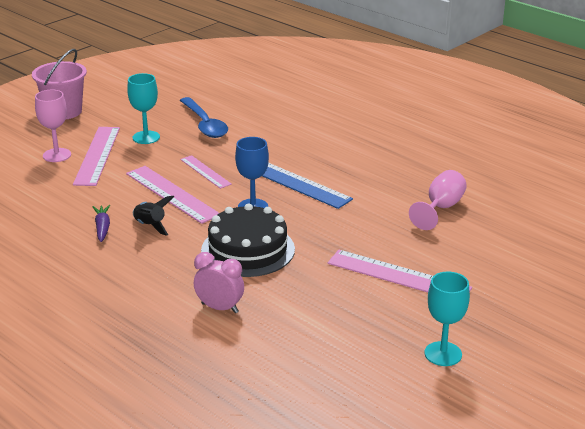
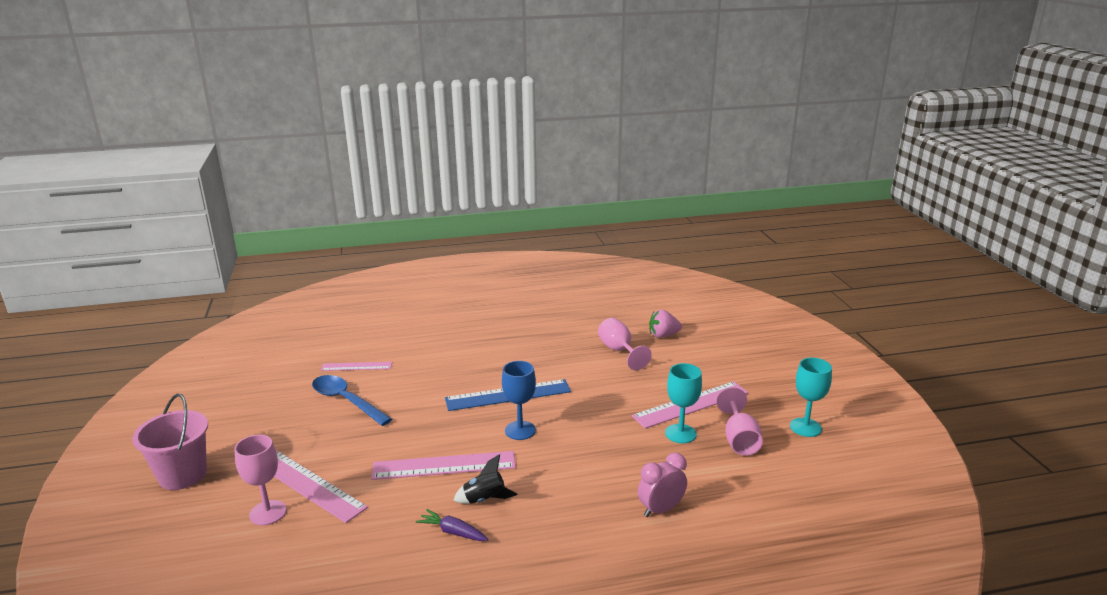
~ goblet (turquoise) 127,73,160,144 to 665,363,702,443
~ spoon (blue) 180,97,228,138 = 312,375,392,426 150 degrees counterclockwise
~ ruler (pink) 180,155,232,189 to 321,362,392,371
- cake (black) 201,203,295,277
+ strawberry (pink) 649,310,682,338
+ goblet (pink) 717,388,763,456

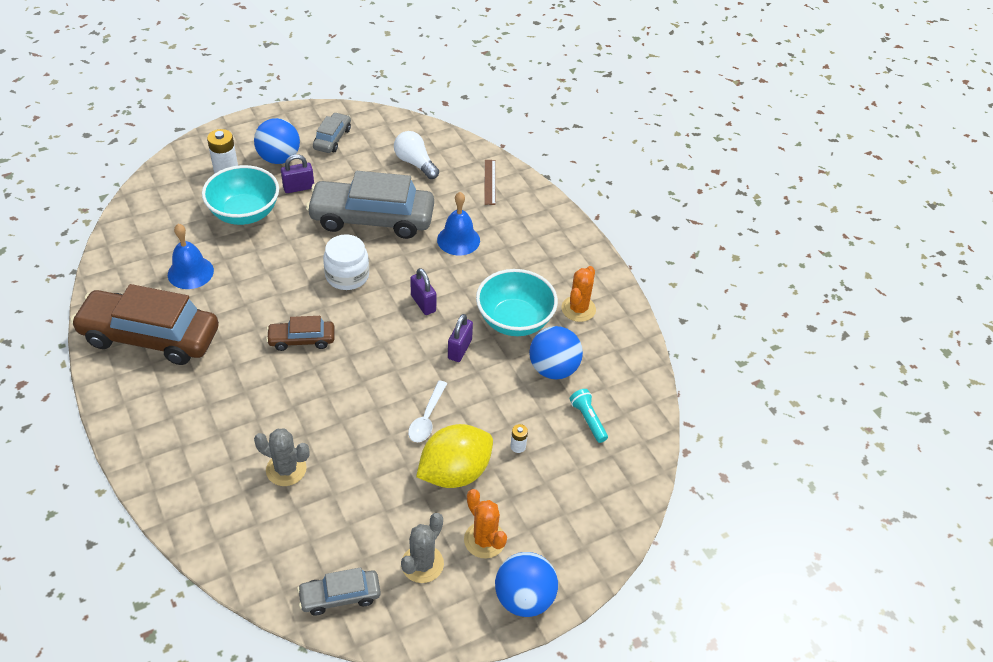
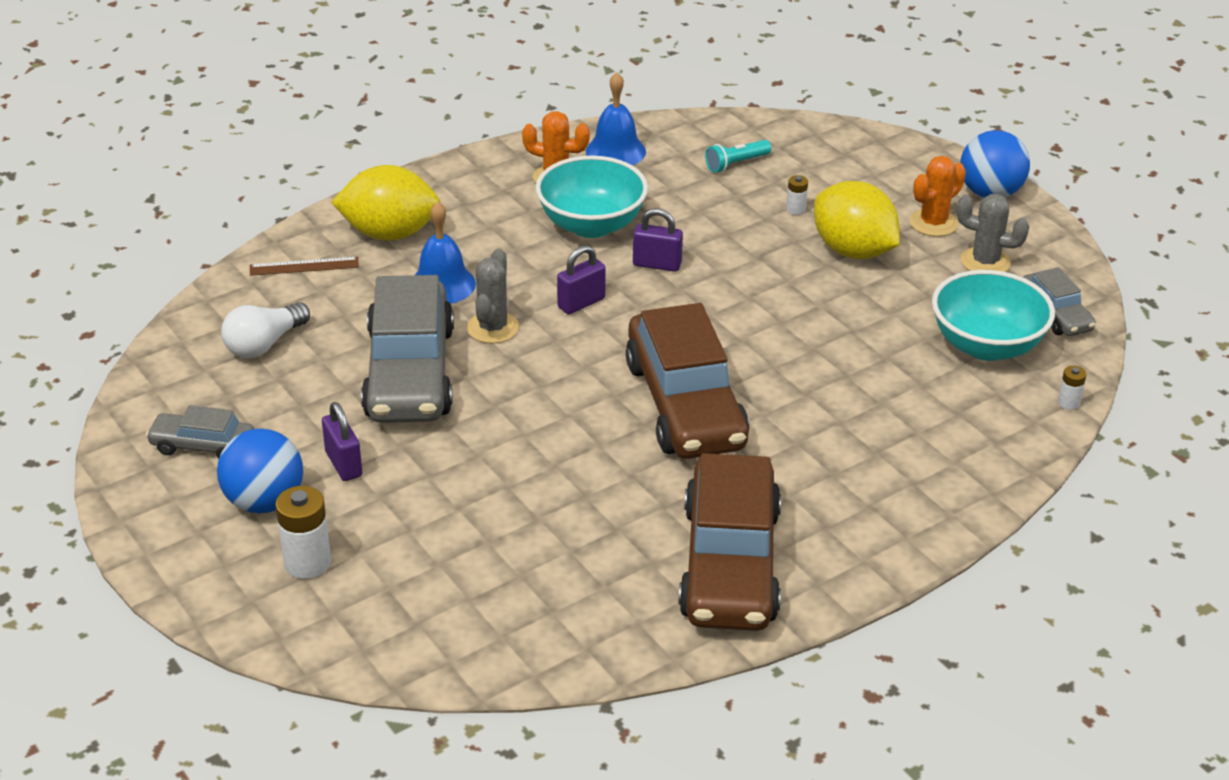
~ bowl (turquoise) 202,165,279,225 to 932,270,1055,361
~ bell (blue) 168,224,214,289 to 586,72,646,165
- jar (white) 323,234,369,290
~ car (brown) 266,316,335,351 = 626,303,749,459 x2.06
- ball (blue) 529,326,583,379
- spoon (white) 408,380,447,442
~ cactus (grey) 254,429,310,486 to 467,249,519,344
+ lemon (yellow) 331,165,440,241
+ battery (white) 1058,366,1086,410

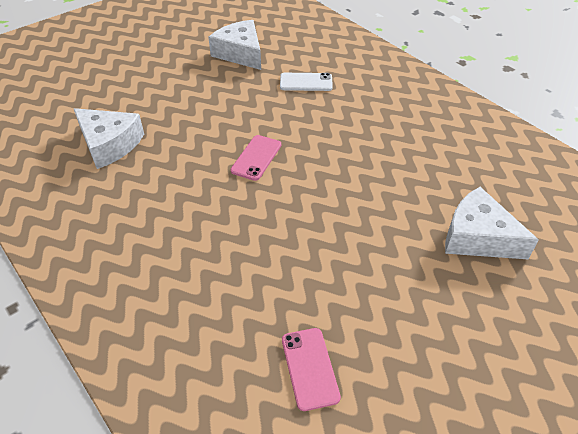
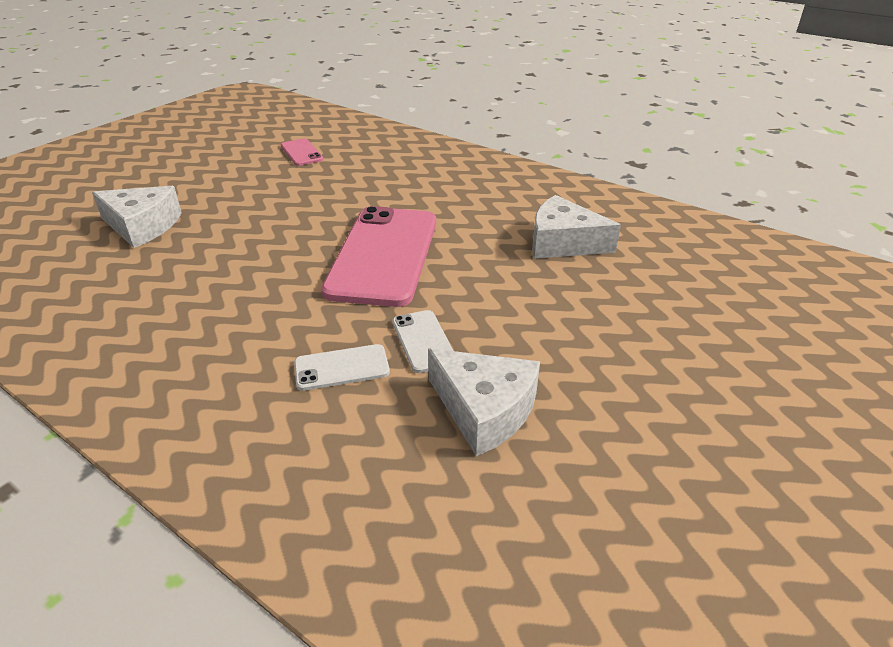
~ phone (pink) 231,135,281,181 = 321,206,436,307 x2.26
+ phone (white) 392,310,453,373

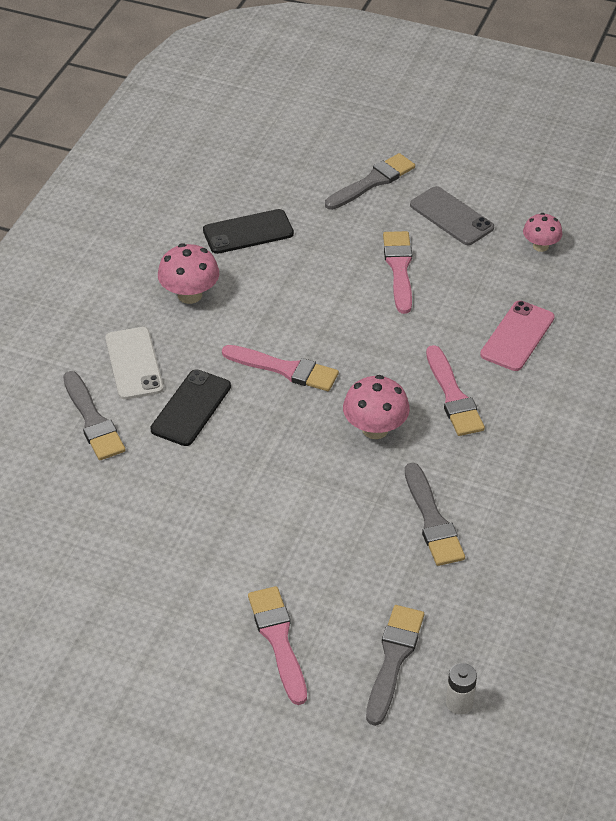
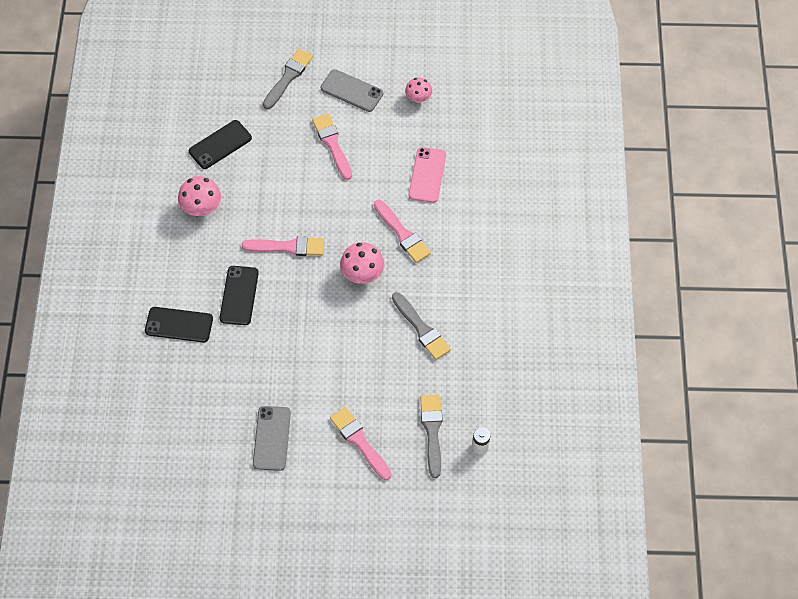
- phone (white) 105,327,163,400
~ brush (grey) 63,371,126,460 to phone (black) 145,307,213,342
+ phone (grey) 253,406,291,471

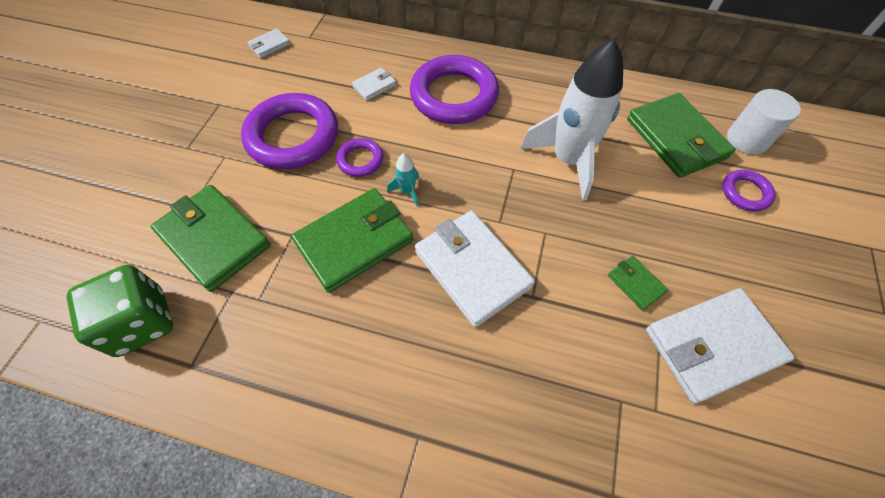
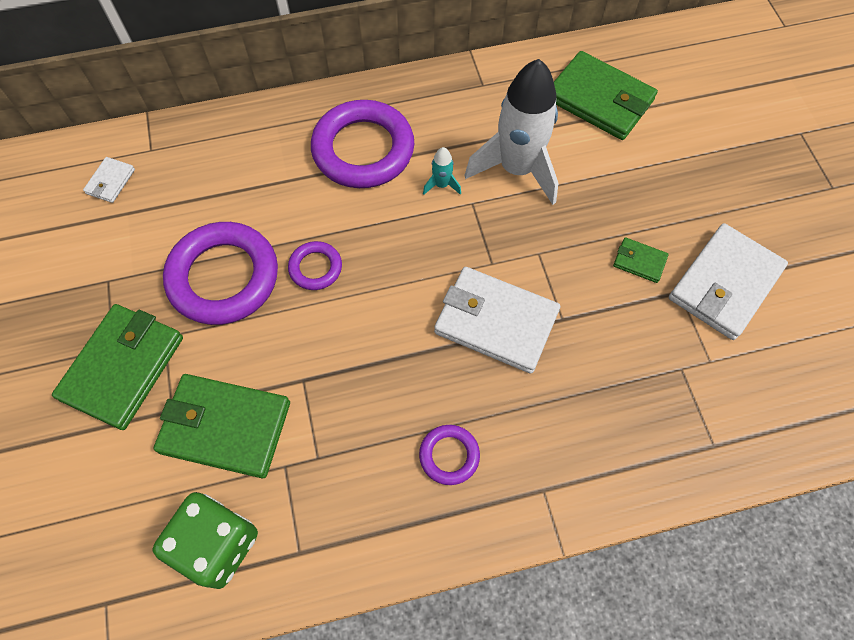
- wallet (white) 352,68,396,101
- cylinder (white) 727,89,801,155
~ rocket (turquoise) 387,153,419,207 to 423,147,461,195
~ ring (purple) 722,170,776,211 to 419,425,480,485
~ wallet (green) 291,188,413,293 to 52,304,183,430

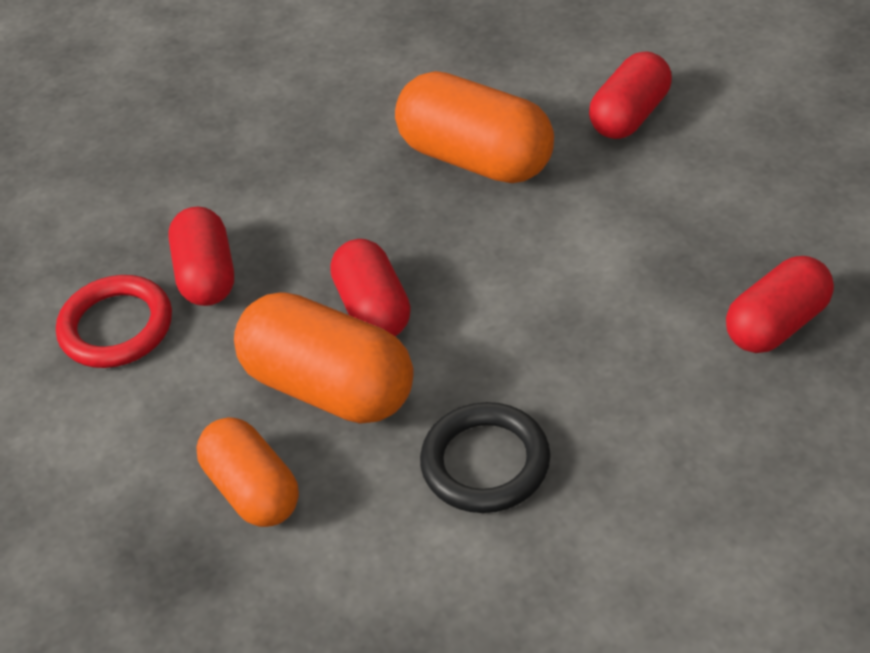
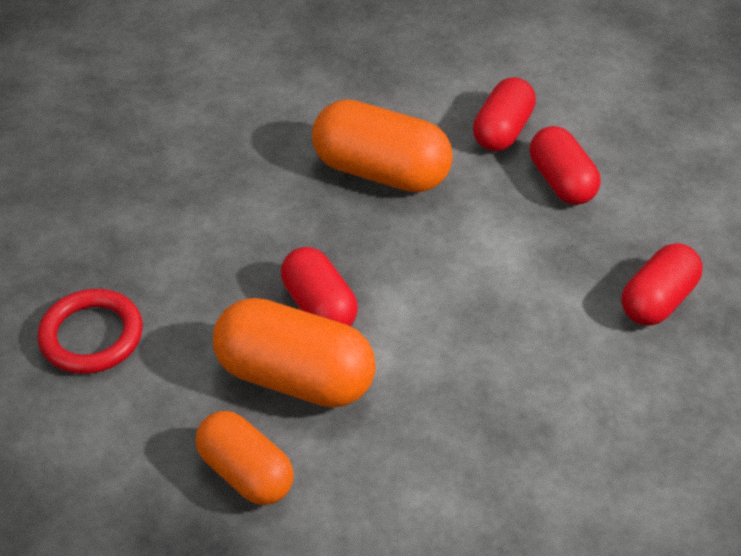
~ capsule (red) 168,206,234,306 to 530,126,600,205
- ring (black) 420,402,551,513

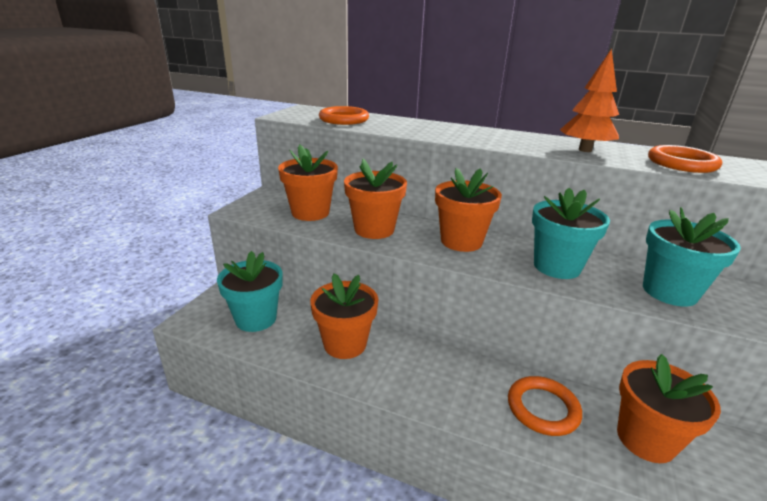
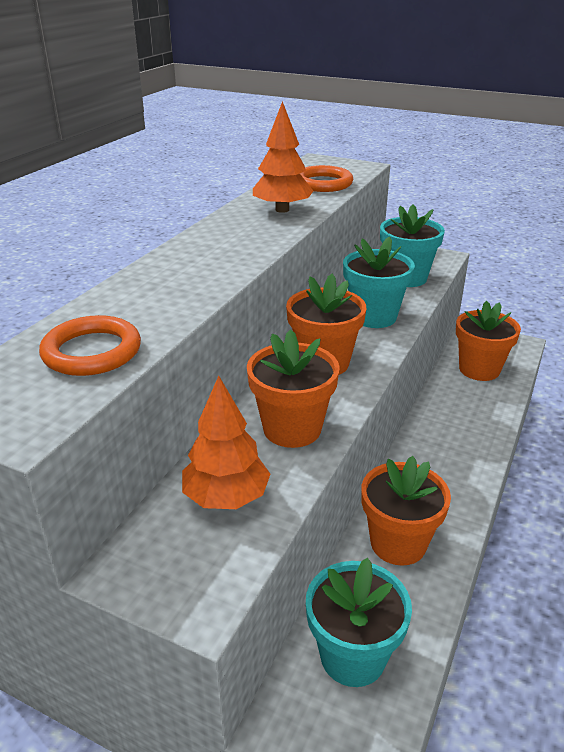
~ flower pot (orange) 278,144,338,221 to tree (orange) 182,376,270,509
- ring (orange) 508,376,582,436

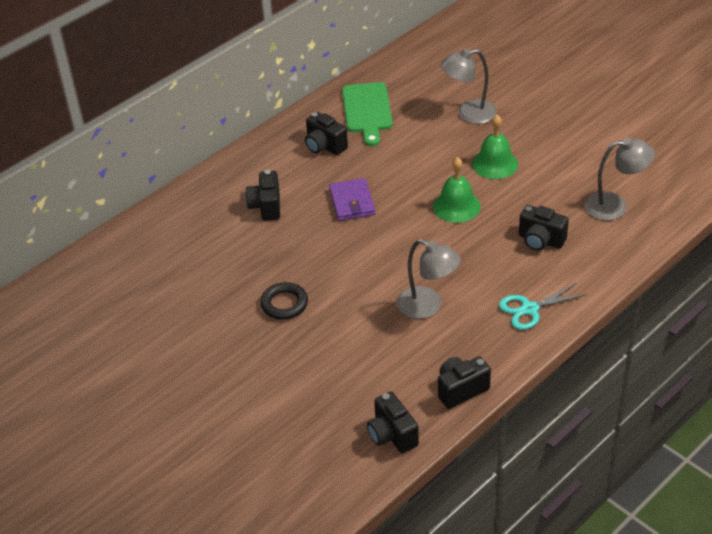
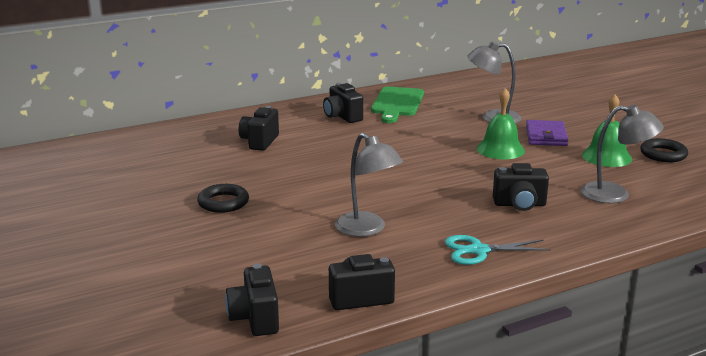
~ bell (green) 433,157,481,223 to 582,94,632,167
~ wallet (purple) 329,178,376,221 to 526,120,568,146
~ camera (black) 519,205,569,251 = 493,163,549,211 45 degrees counterclockwise
+ ring (black) 640,138,688,162

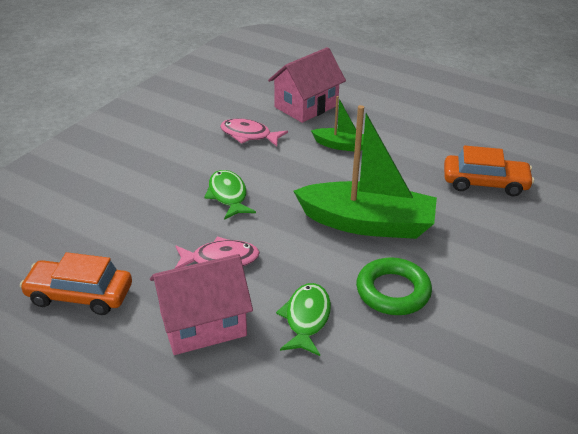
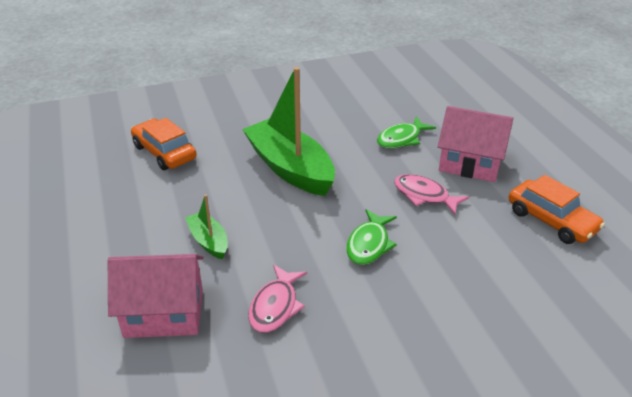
~ fish (pink) 220,118,288,146 = 248,265,307,333 45 degrees clockwise
- ring (green) 356,257,432,315

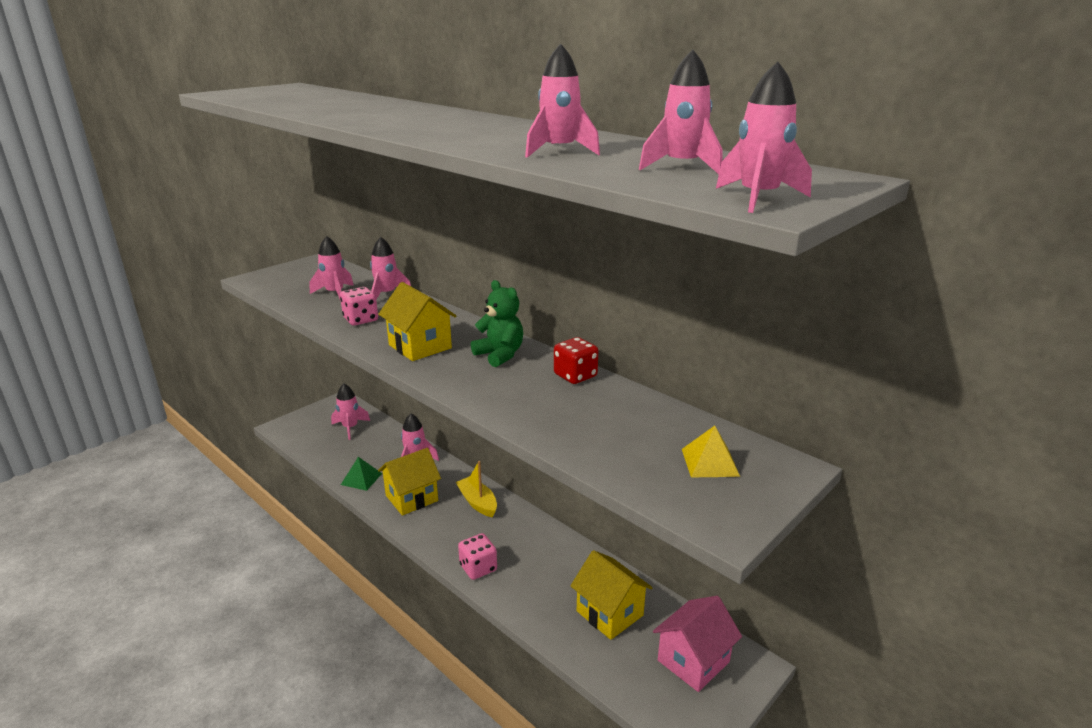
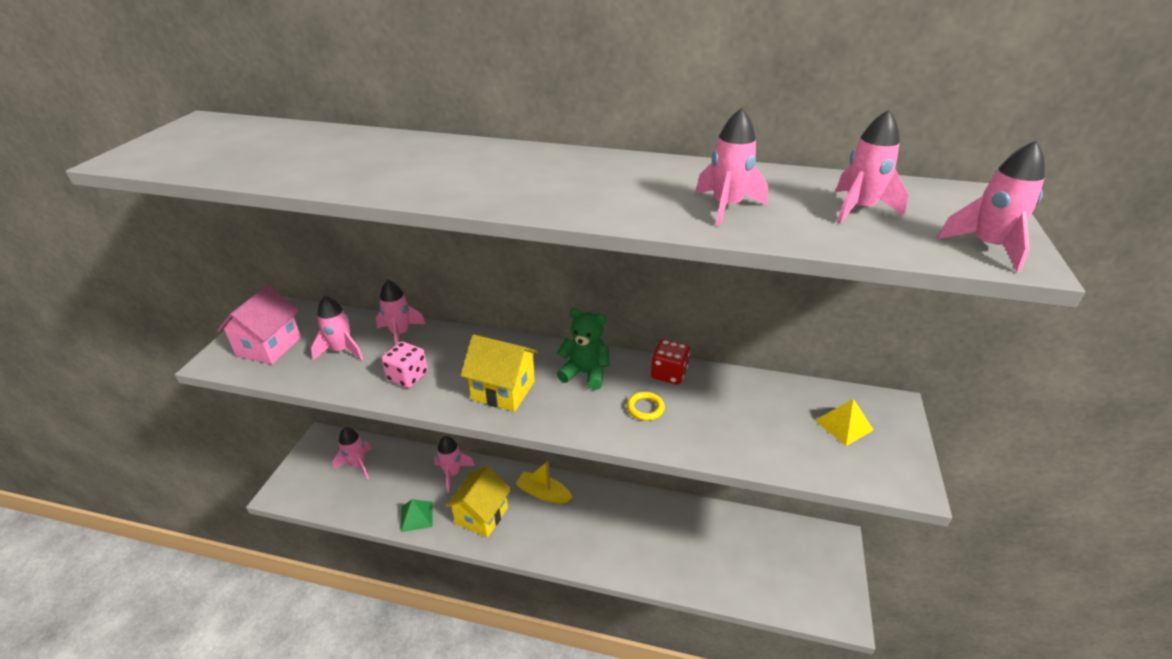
- dice (pink) 458,533,497,580
- house (yellow) 570,550,653,640
~ house (pink) 653,596,742,692 to 217,285,301,364
+ ring (yellow) 627,392,665,421

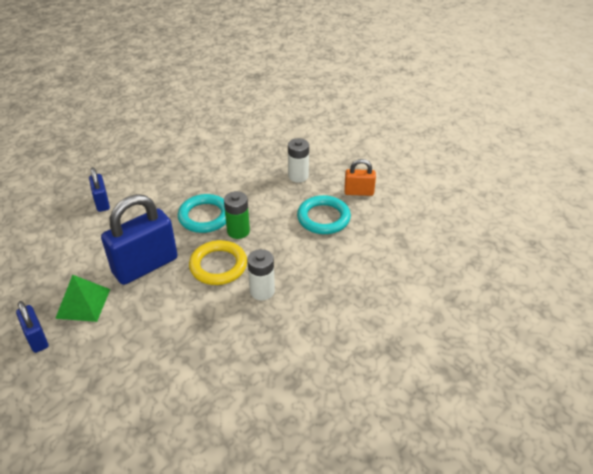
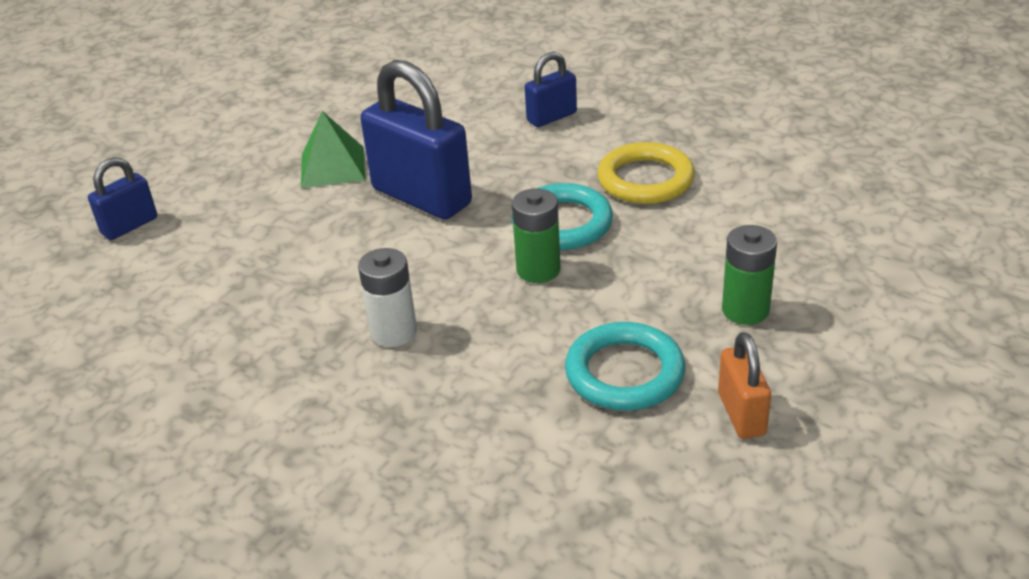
~ battery (white) 288,138,309,183 to battery (green) 722,225,777,325
~ ring (yellow) 189,240,247,285 to 597,142,695,204
~ padlock (blue) 16,301,48,353 to 88,157,157,240

